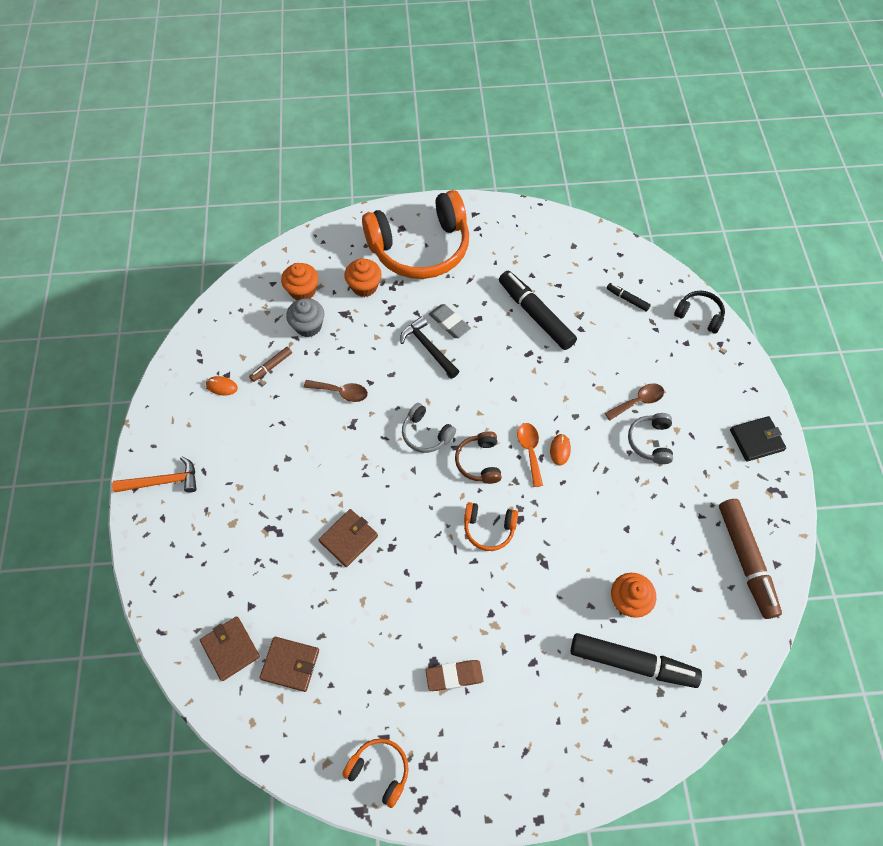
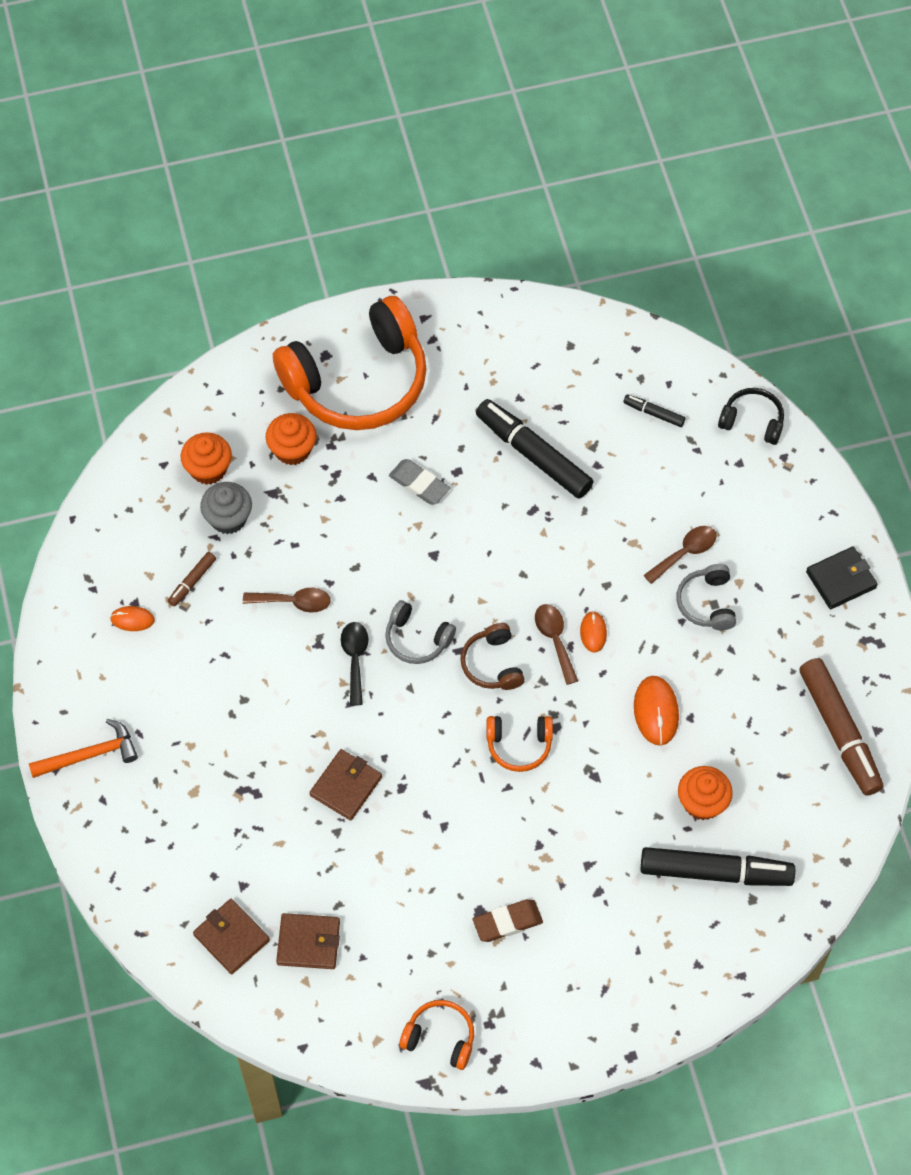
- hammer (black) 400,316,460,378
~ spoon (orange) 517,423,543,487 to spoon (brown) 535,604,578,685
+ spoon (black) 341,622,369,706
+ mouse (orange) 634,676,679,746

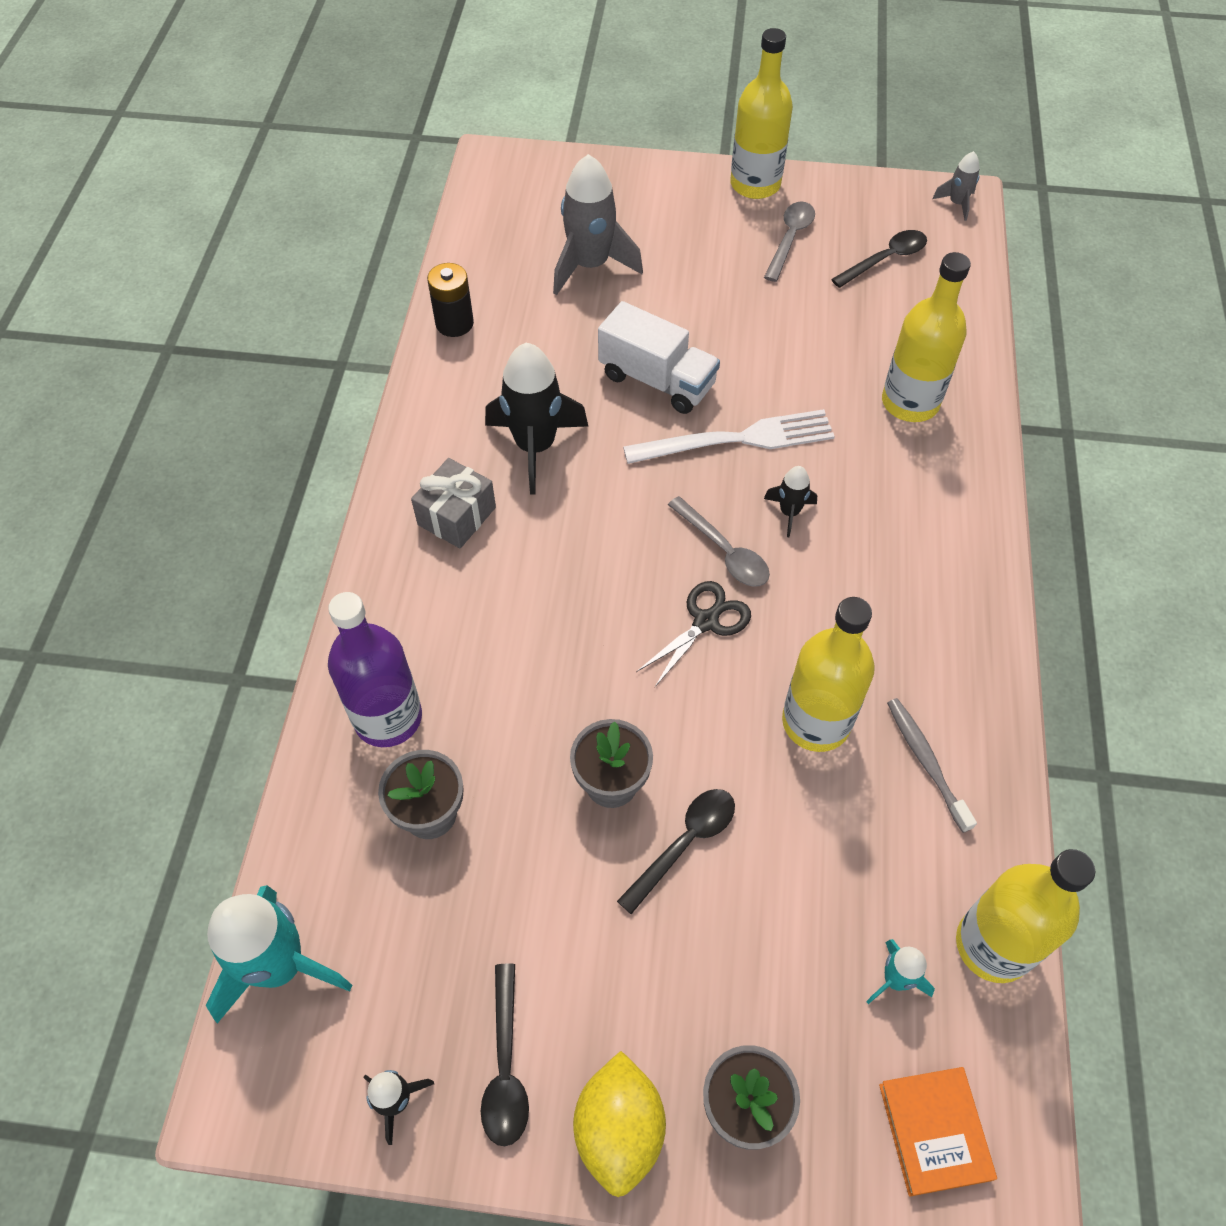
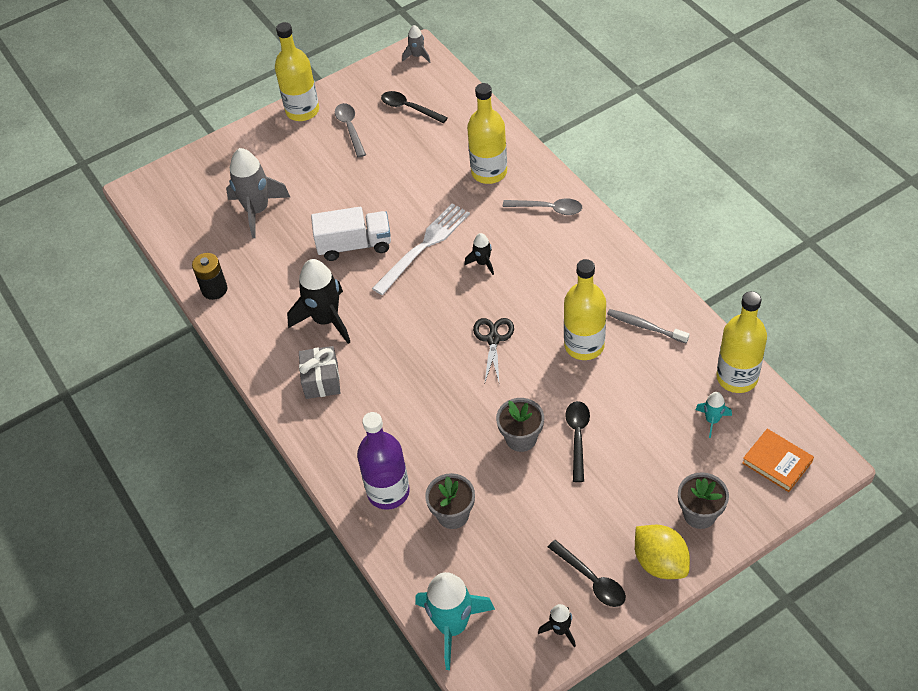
~ spoon (black) 831,230,927,288 = 381,91,448,123 75 degrees counterclockwise
~ spoon (grey) 668,496,770,587 to 503,198,582,215

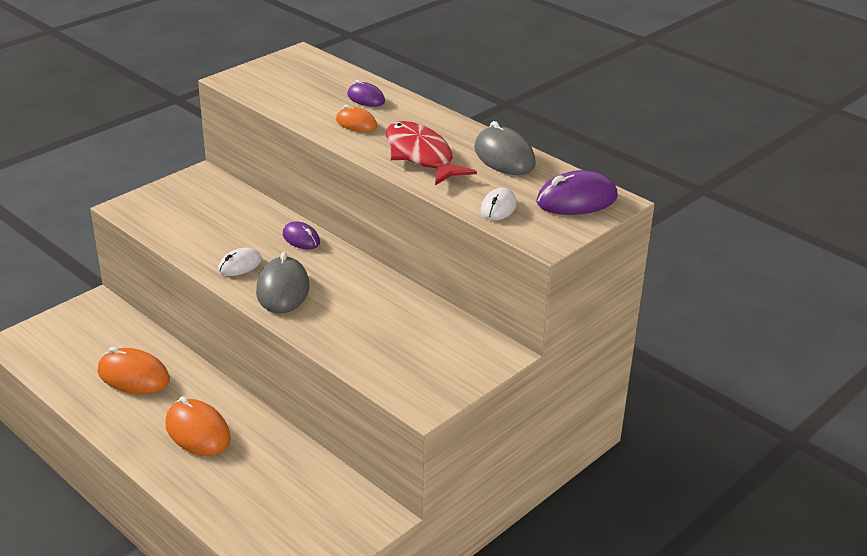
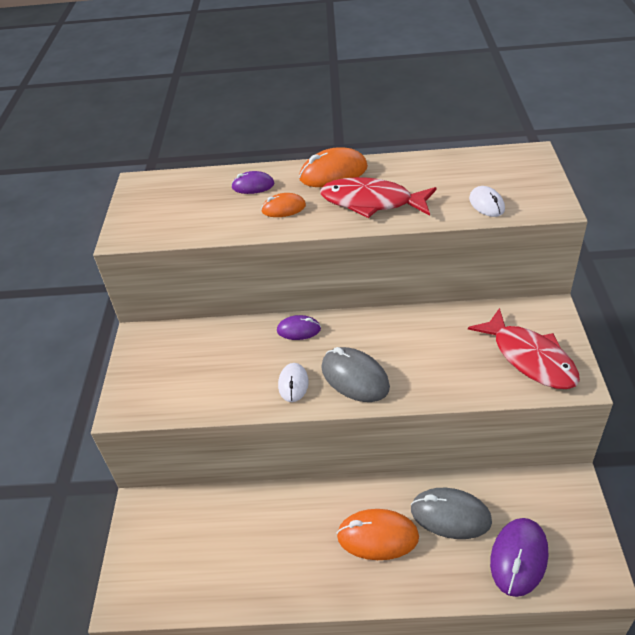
~ mouse (grey) 474,121,536,175 to 411,488,492,539
~ mouse (purple) 536,170,618,215 to 490,518,548,597
~ mouse (orange) 98,347,170,394 to 299,147,368,187
+ fish (red) 468,308,580,389

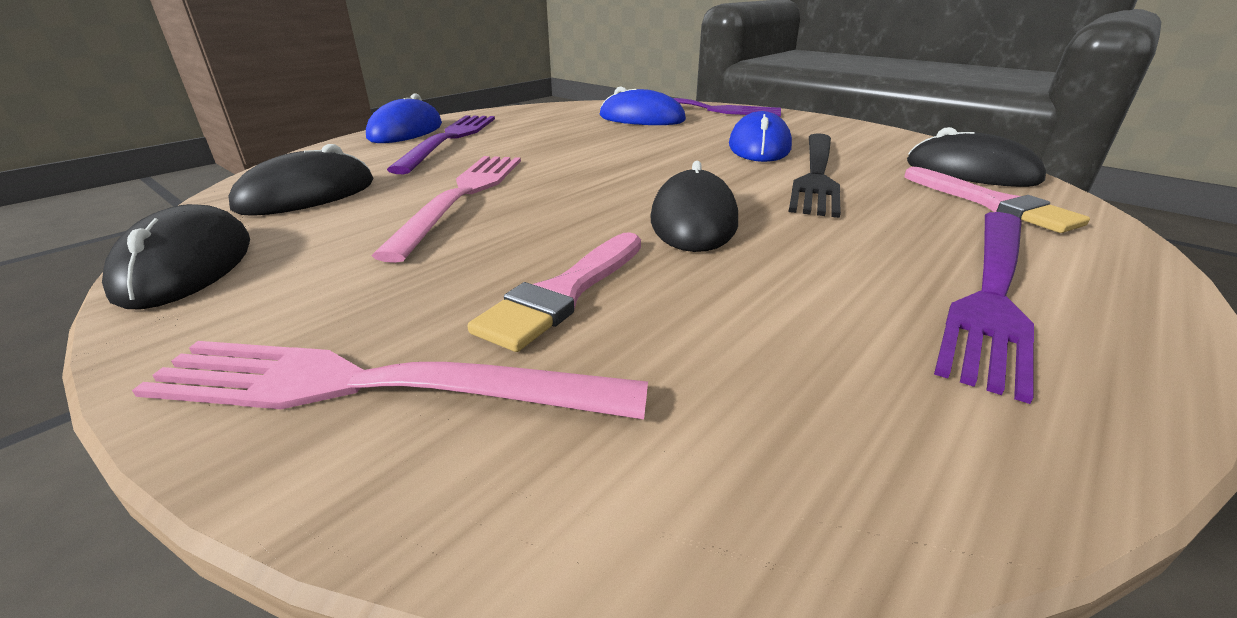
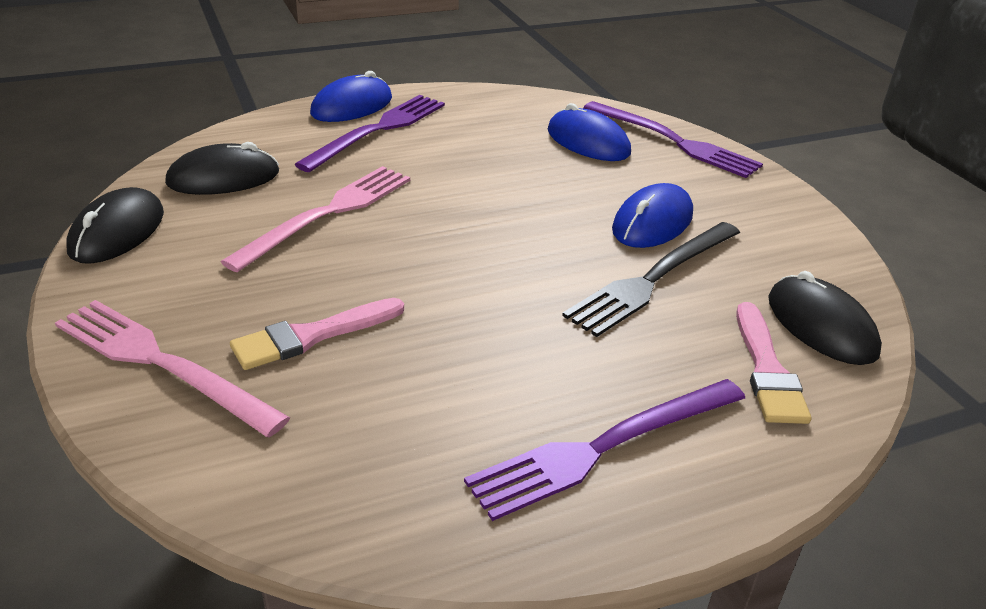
- mouse (black) 651,161,738,252

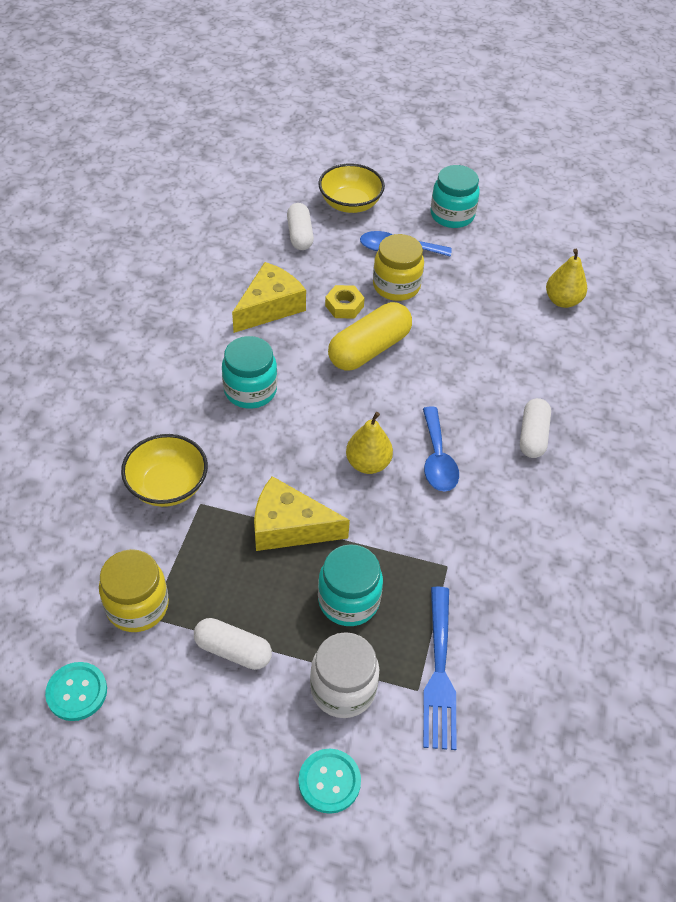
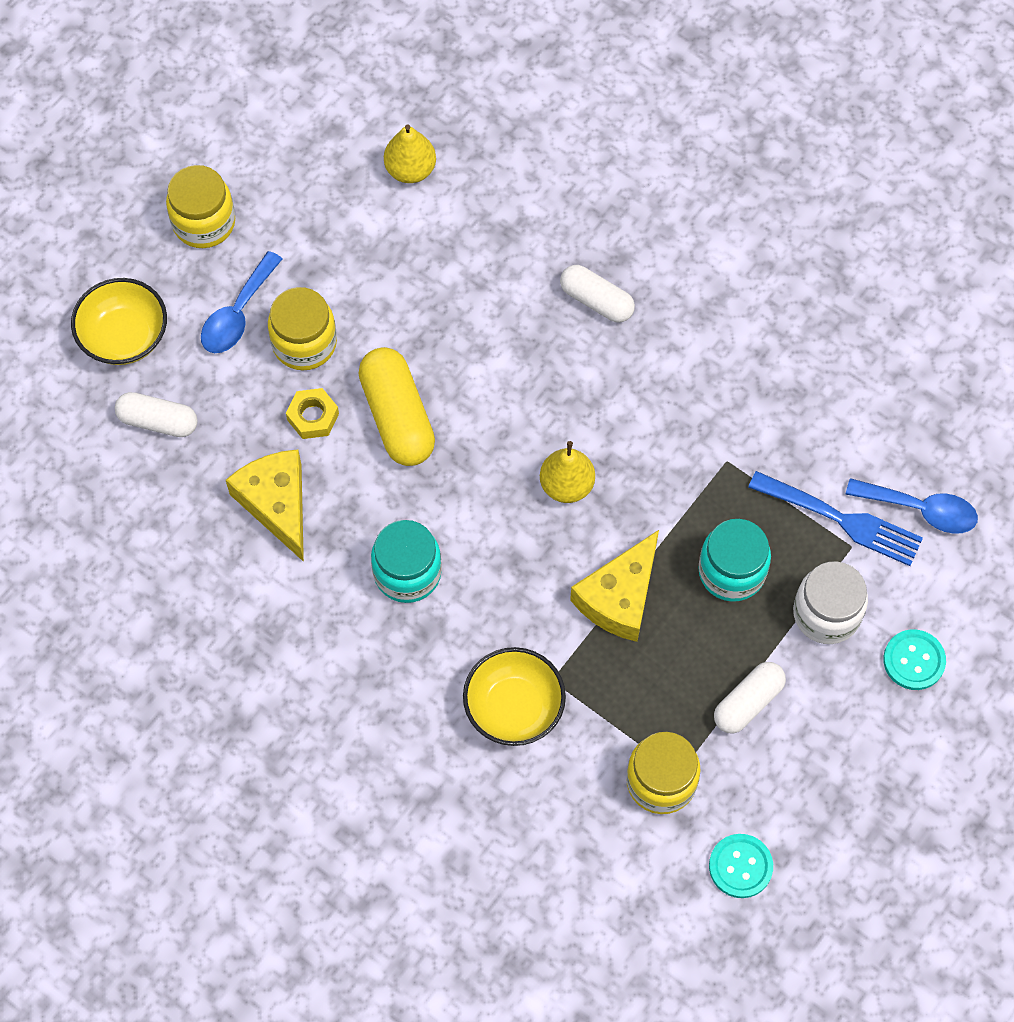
~ jar (turquoise) 430,165,480,228 to jar (yellow) 166,165,235,248
~ spoon (blue) 423,407,459,492 to 845,478,978,534

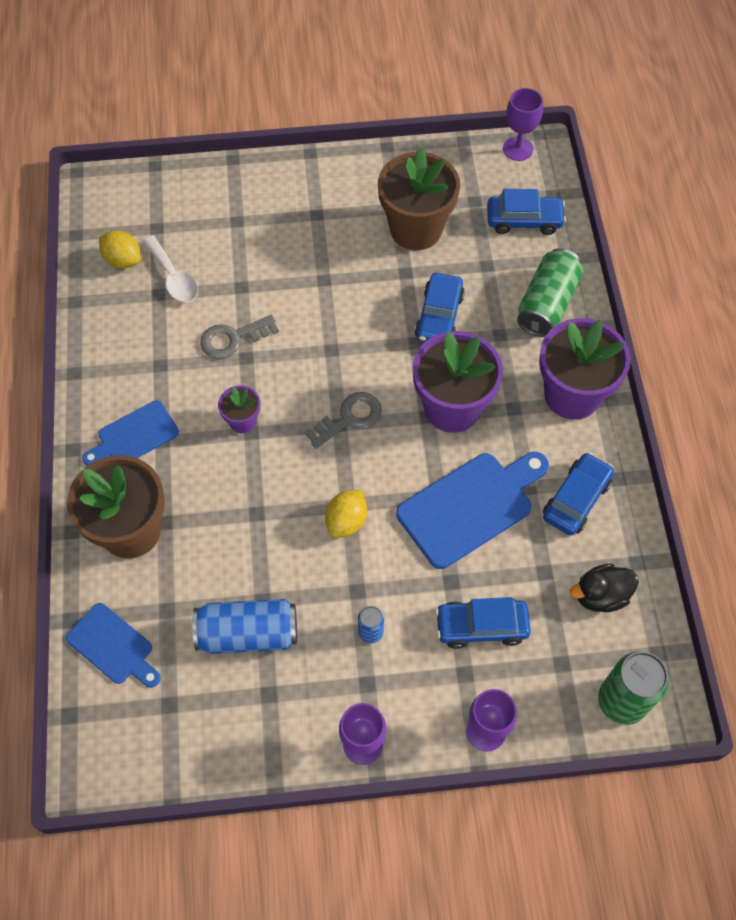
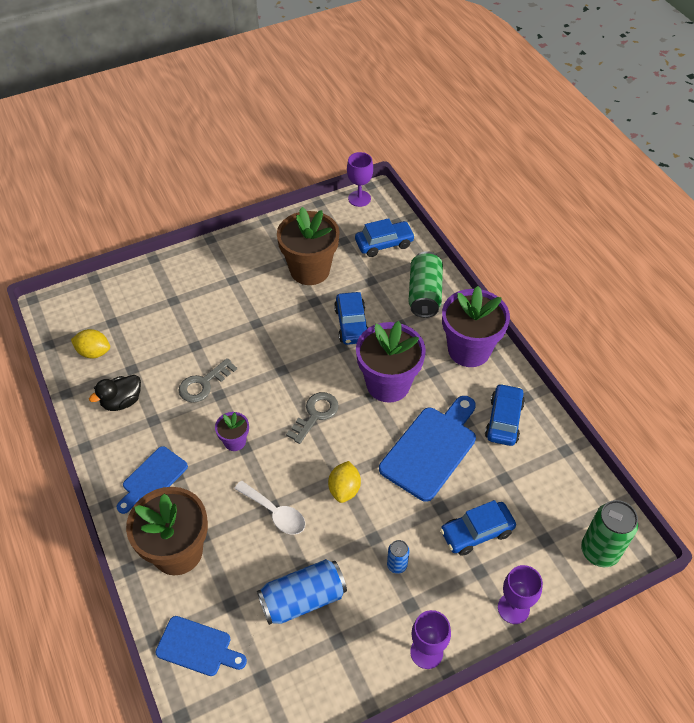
~ spoon (white) 143,235,198,302 to 234,481,305,535
~ duck (black) 570,564,639,612 to 89,375,141,411

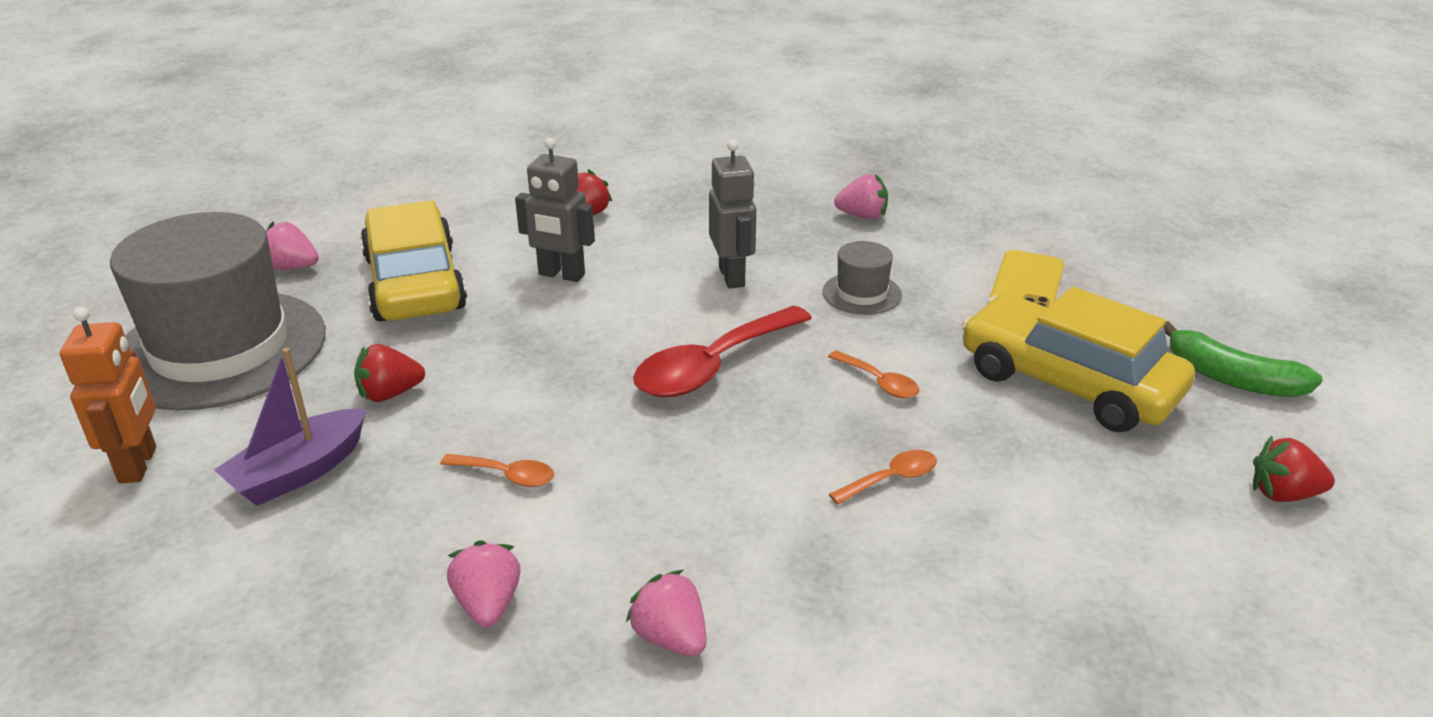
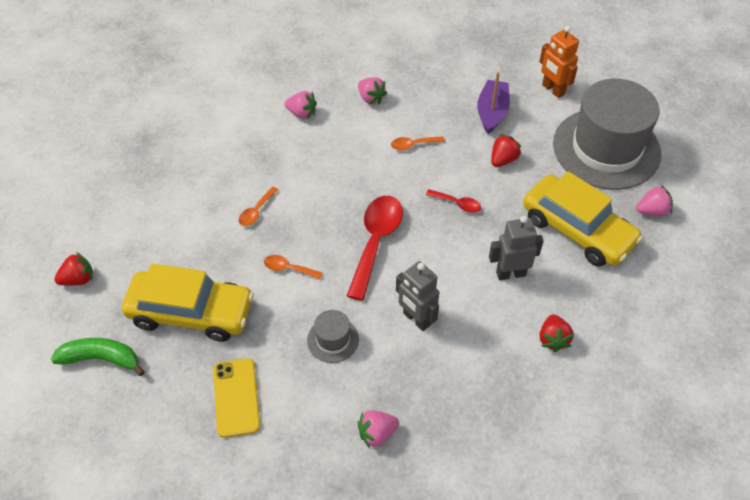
+ spoon (red) 426,189,481,213

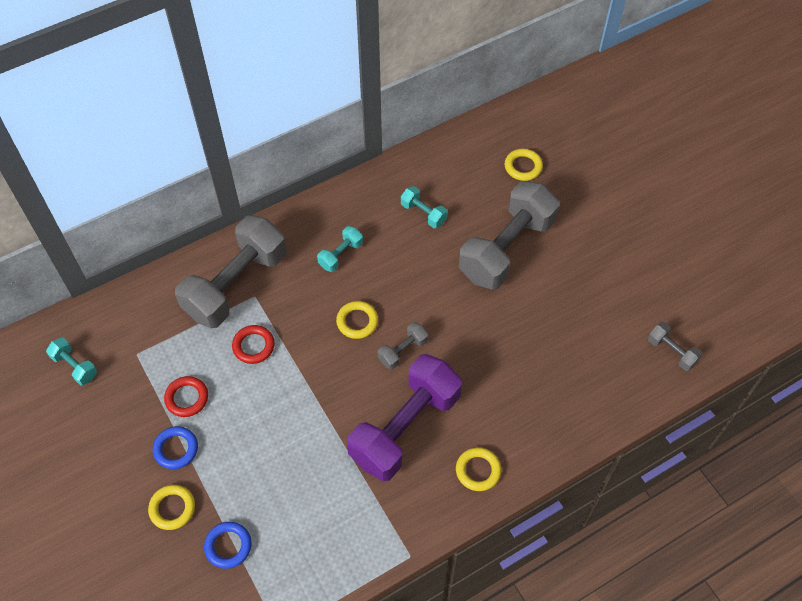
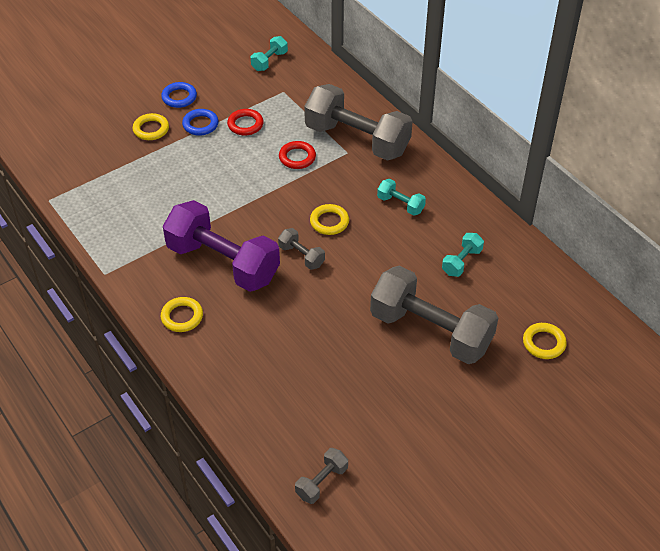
~ ring (blue) 204,522,252,569 to 161,82,197,108

